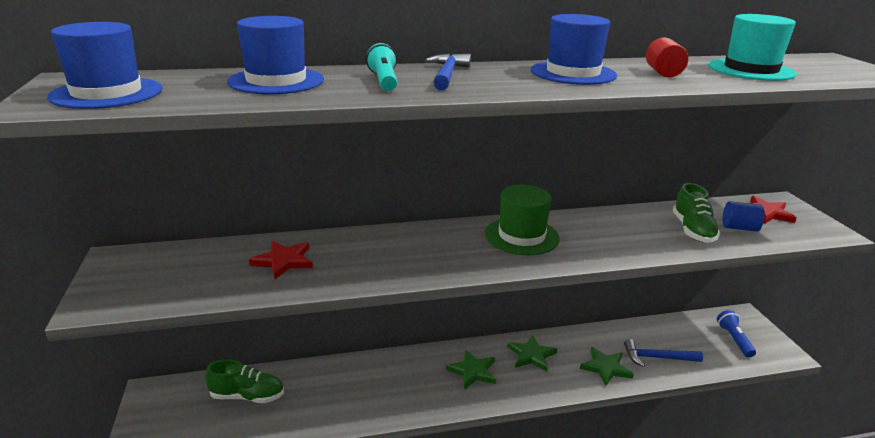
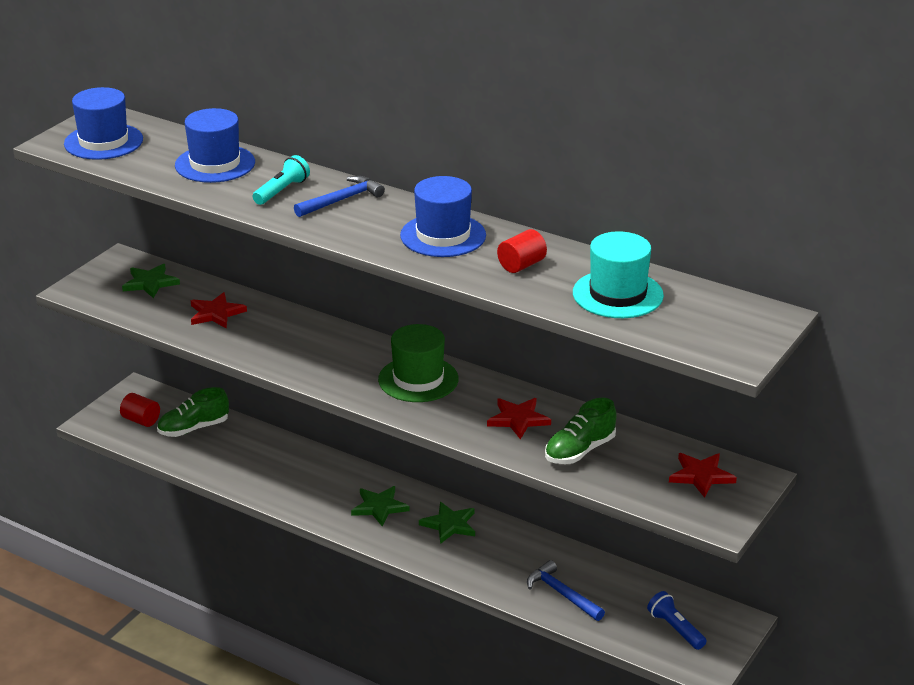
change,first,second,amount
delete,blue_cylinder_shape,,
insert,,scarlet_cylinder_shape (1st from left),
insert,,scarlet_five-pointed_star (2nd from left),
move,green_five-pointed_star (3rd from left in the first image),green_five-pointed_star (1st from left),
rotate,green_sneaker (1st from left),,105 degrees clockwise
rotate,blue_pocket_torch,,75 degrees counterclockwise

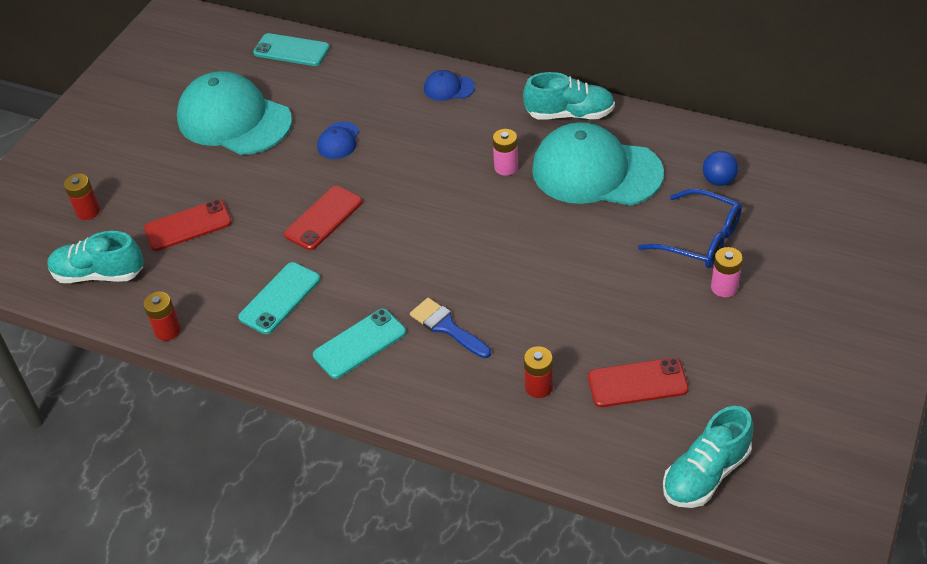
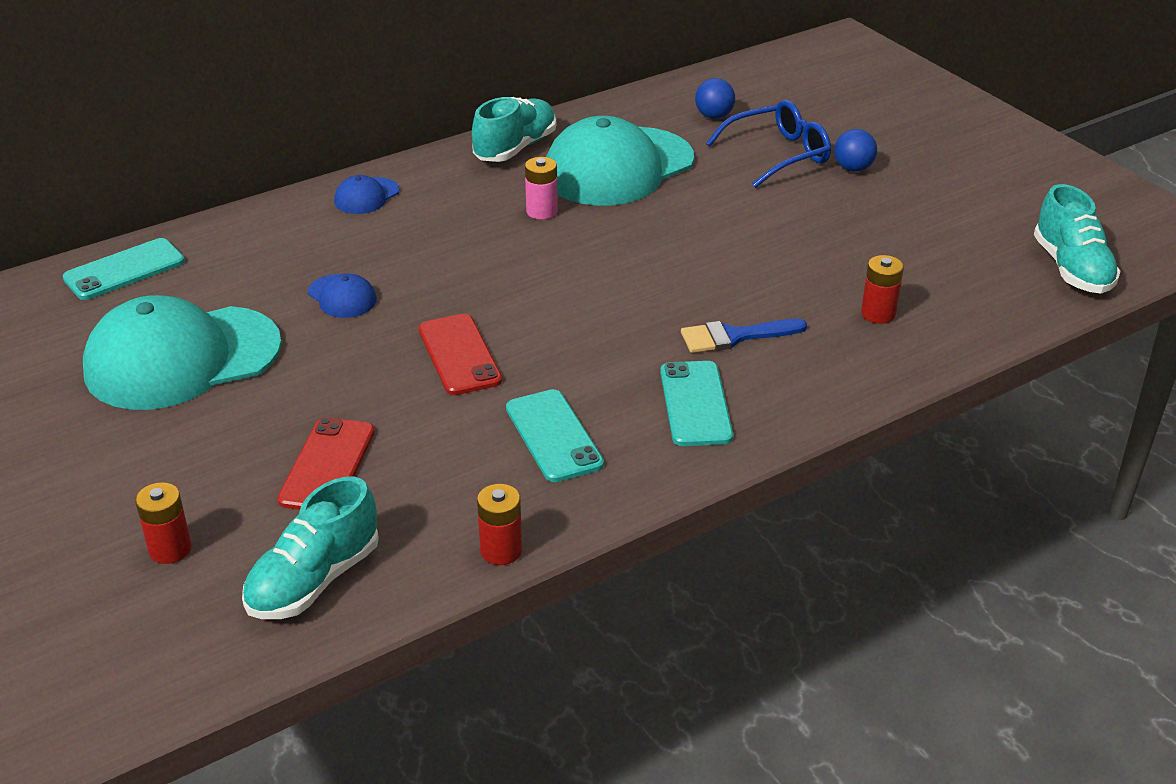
change,first,second,amount
delete,scarlet_phone (3rd from left),,
replace,rosy_AA_battery (2nd from left),blue_ball (2nd from left),

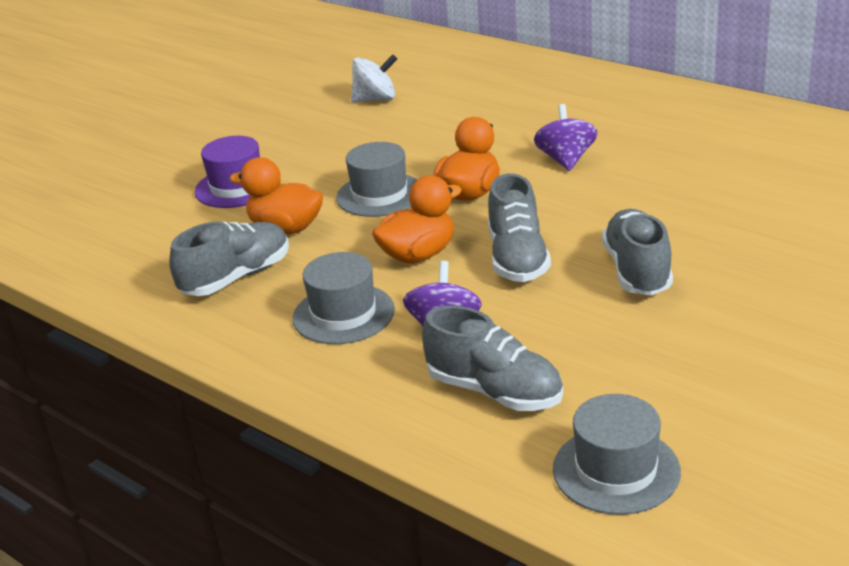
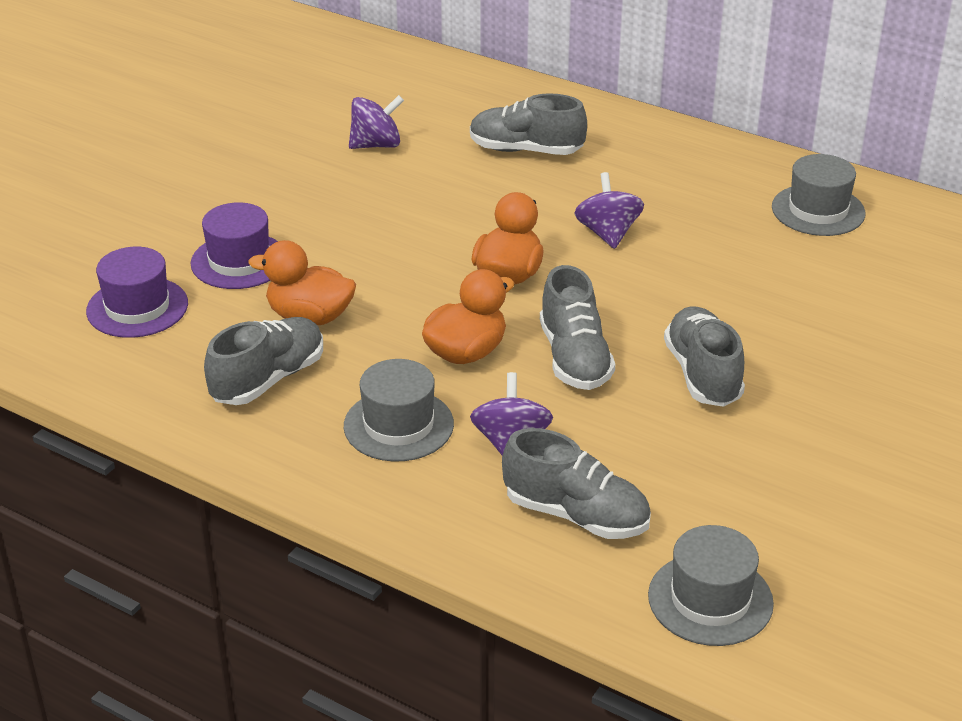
change,first,second,amount
insert,,purple_tall_hat (1st from left),
insert,,gray_sneaker (2nd from left),
move,gray_tall_hat (2nd from left in the first image),gray_tall_hat (3rd from left),
recolor,white_whirligig,purple_whirligig (1st from left),

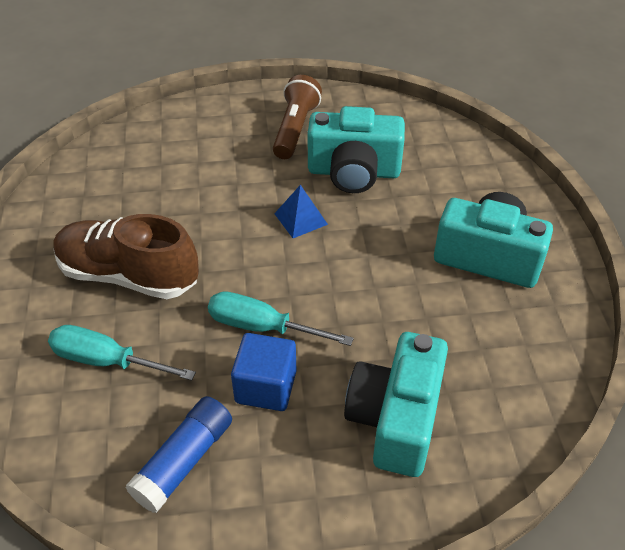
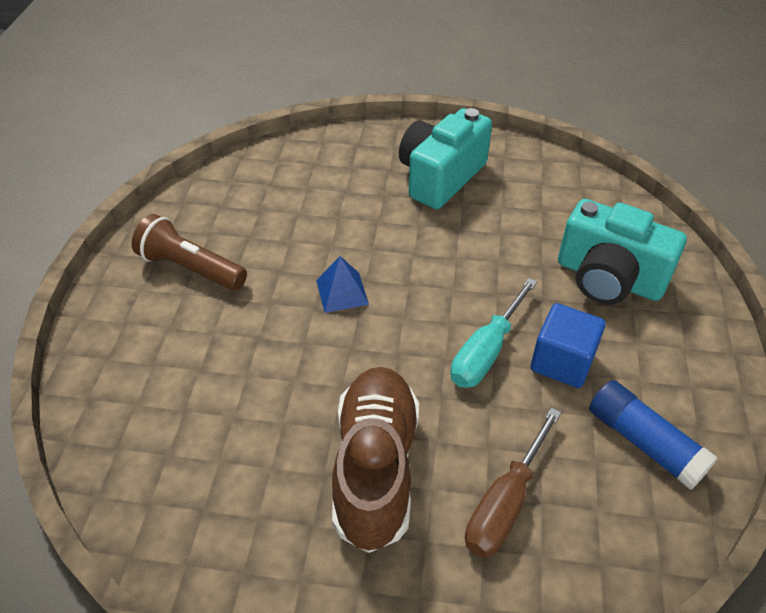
change,first,second,amount
delete,turquoise_compact_camera (1st from left),,
recolor,turquoise_screwdriver (1st from left),russet_screwdriver,
rotate,russet_sneaker,,150 degrees clockwise

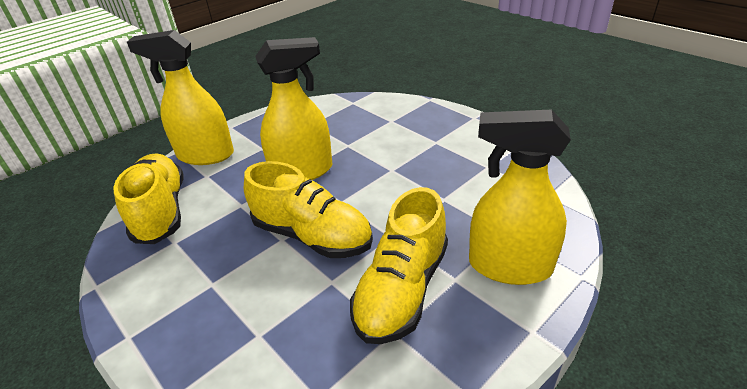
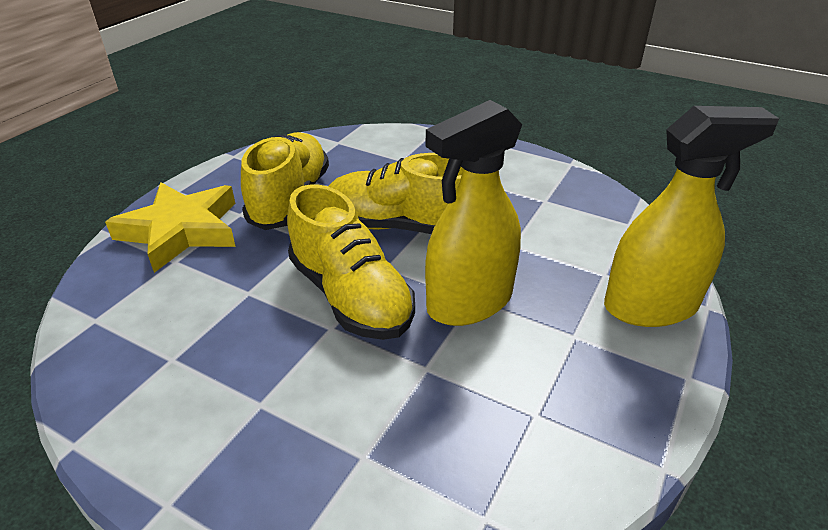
change,first,second,amount
move,bright_yellow_sneaker (1st from left in the first image),bright_yellow_sneaker (2nd from left),
replace,bright_yellow_sprayer (3rd from left),bright_yellow_five-pointed_star,

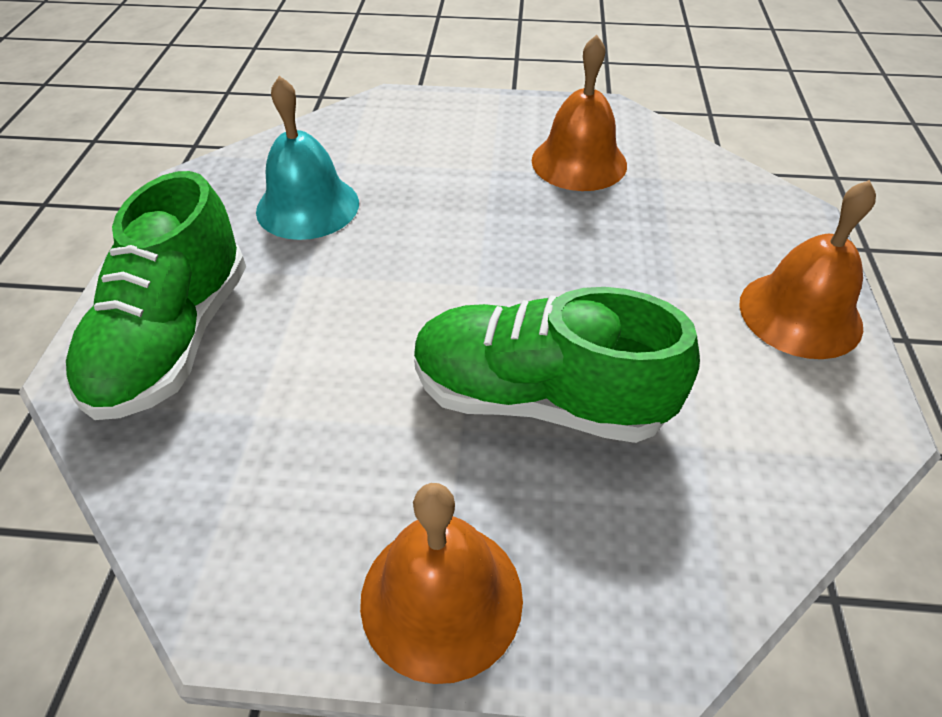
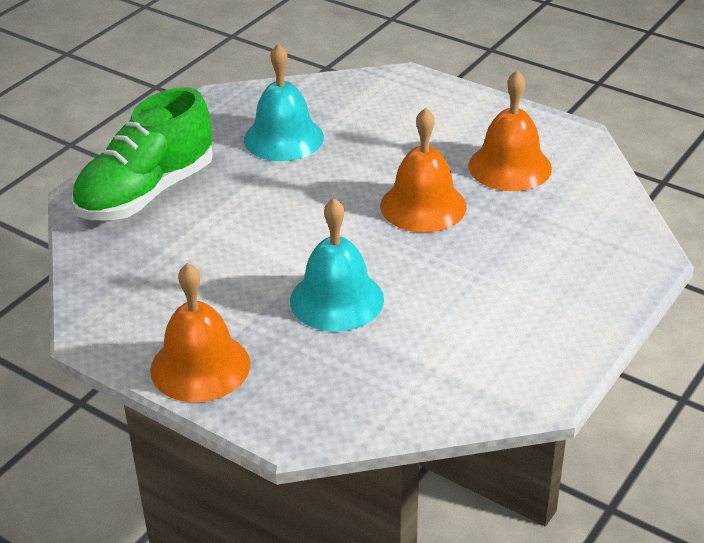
change,first,second,amount
move,orange-coloured_bell (3rd from left in the first image),orange-coloured_bell (2nd from left),
replace,green_sneaker (2nd from left),turquoise_bell (2nd from left),

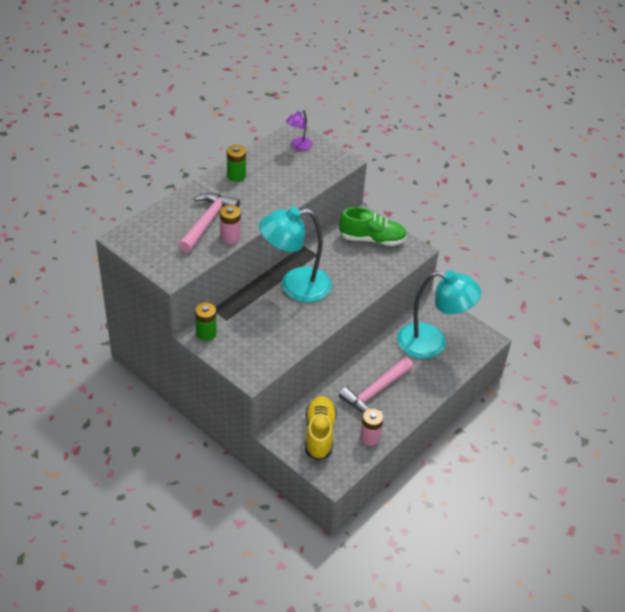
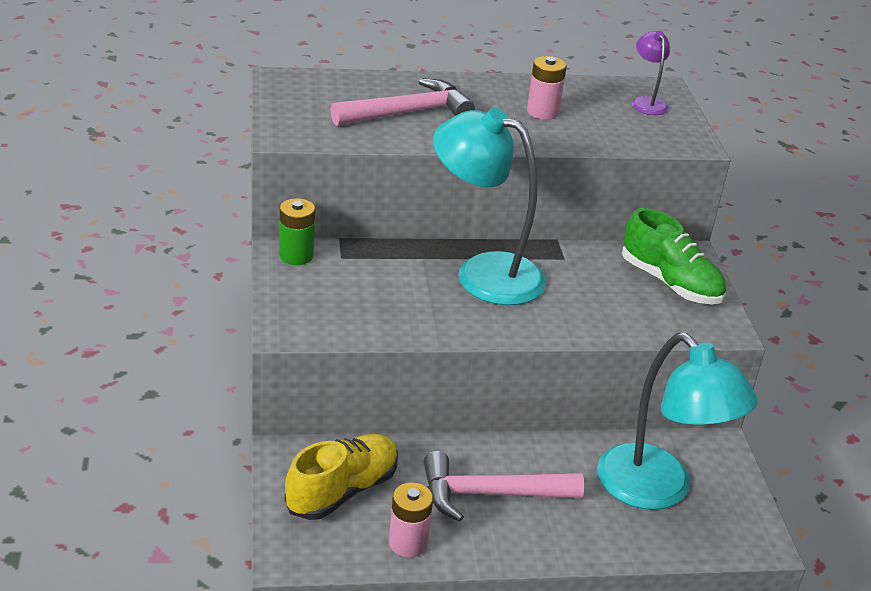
change,first,second,amount
delete,green_AA_battery (2nd from left),,
move,rosy_AA_battery (1st from left in the first image),rosy_AA_battery (2nd from left),
rotate,purple_reading_lamp,,90 degrees clockwise

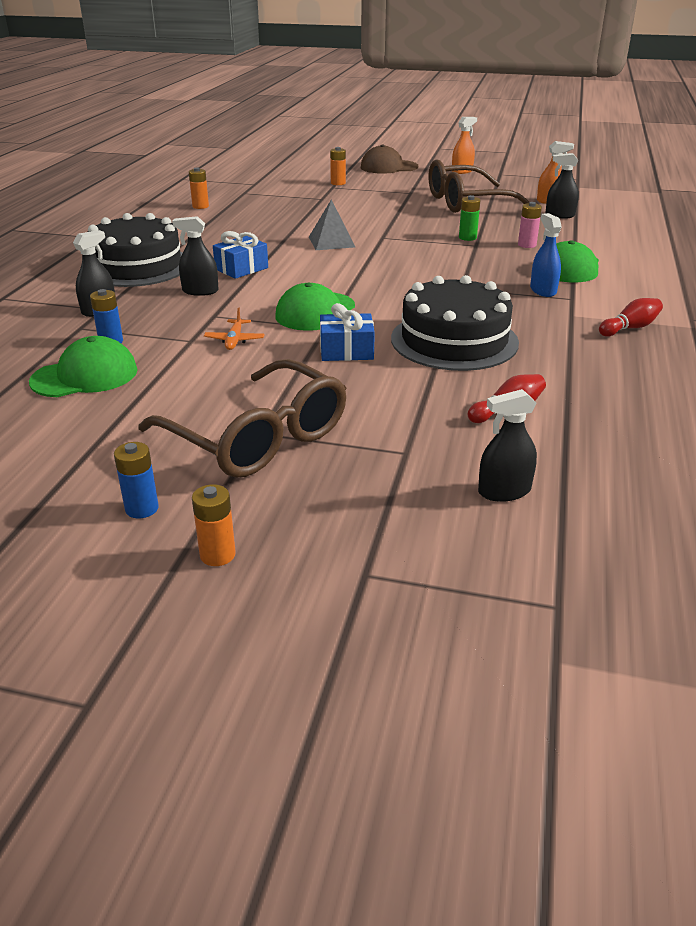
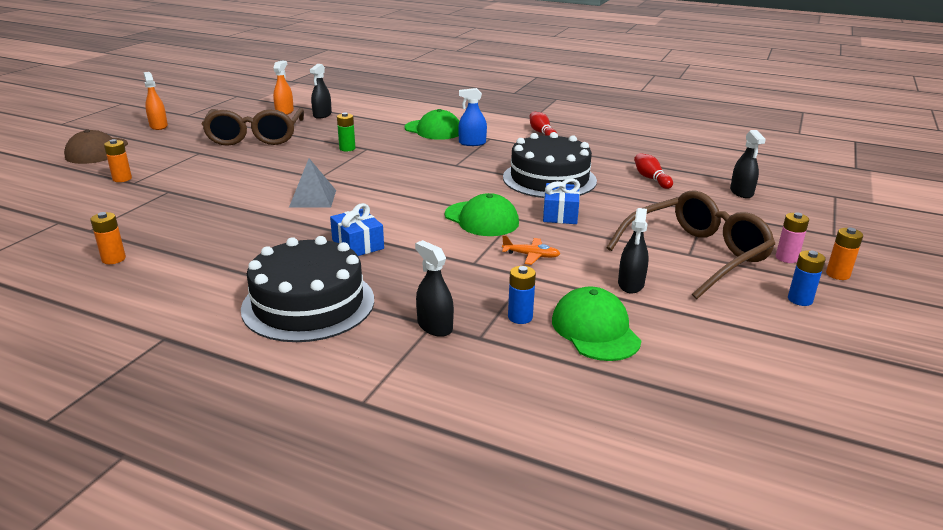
change,first,second,amount
move,ebony_sprayer (2nd from left in the first image),ebony_sprayer (3rd from left),
move,rosy_AA_battery,,

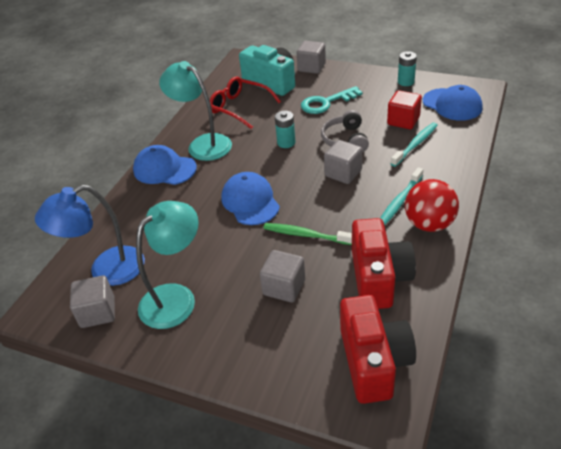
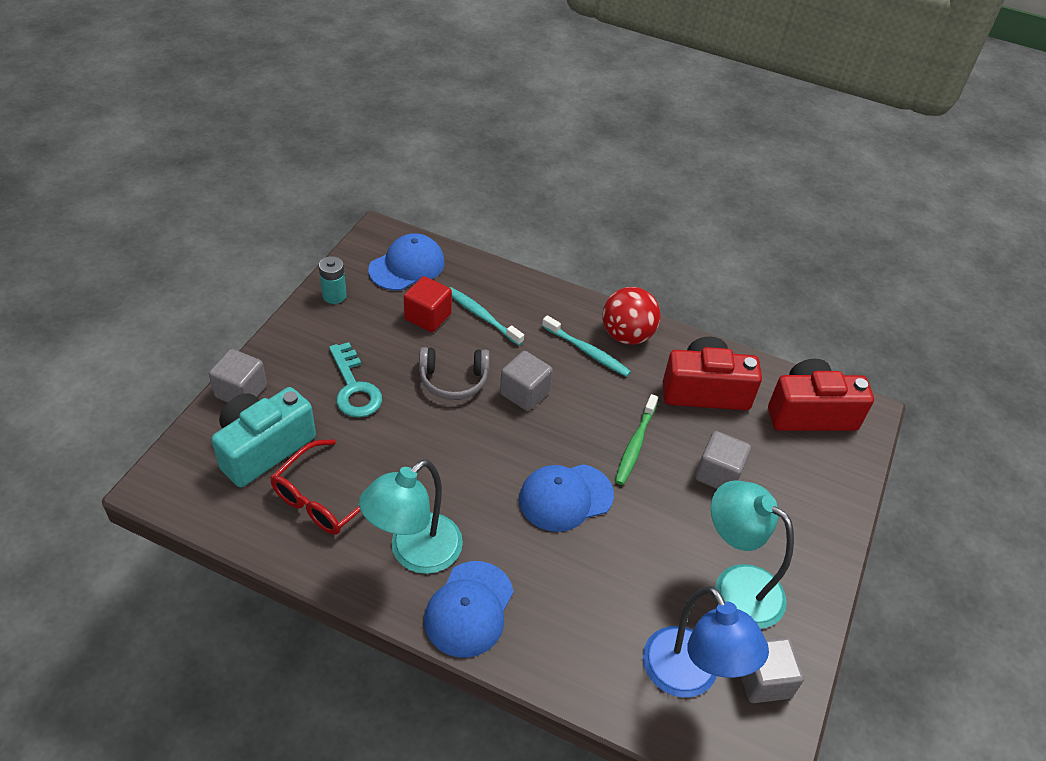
change,first,second,amount
delete,turquoise_AA_battery (1st from left),,

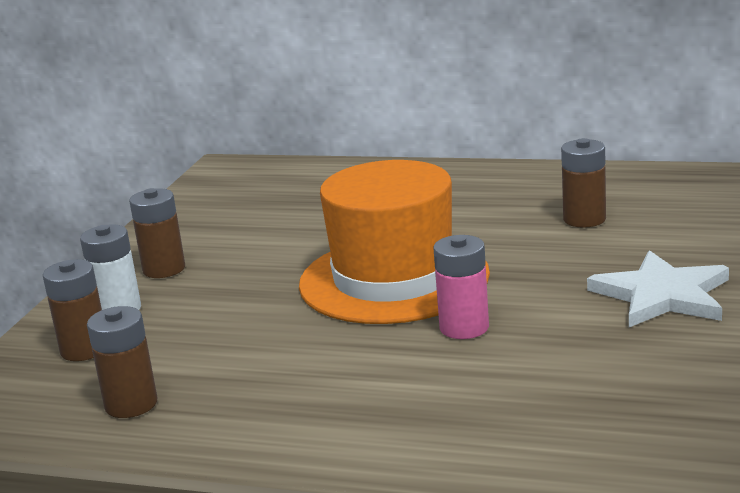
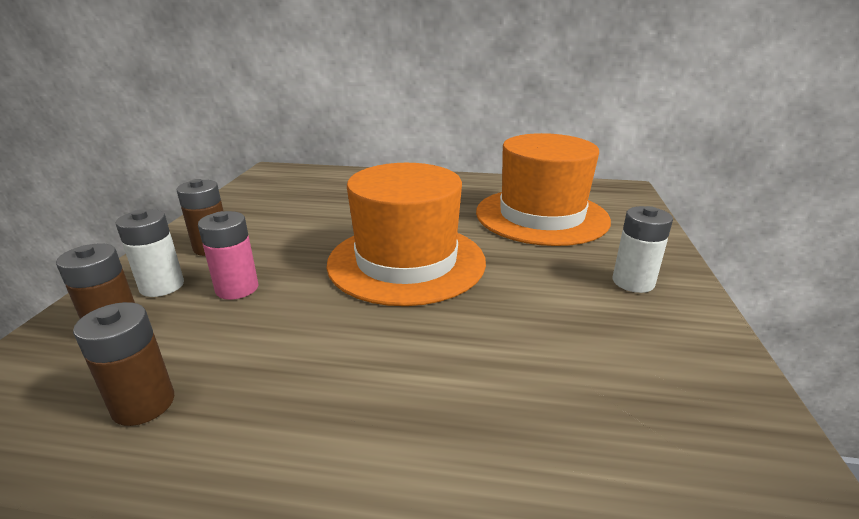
change,first,second,amount
move,rosy_AA_battery,,
replace,russet_AA_battery (4th from left),orange-coloured_tall_hat (2nd from left),
replace,white_five-pointed_star,white_AA_battery (2nd from left),

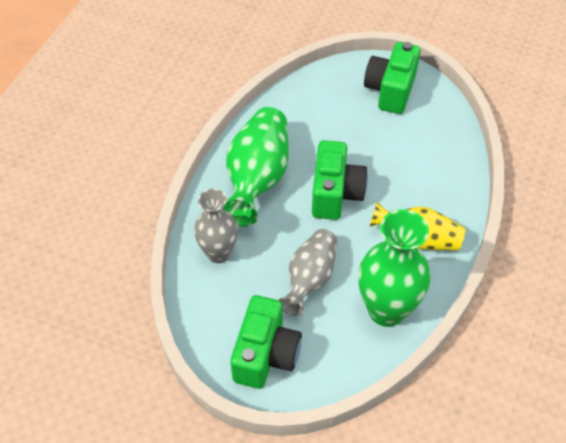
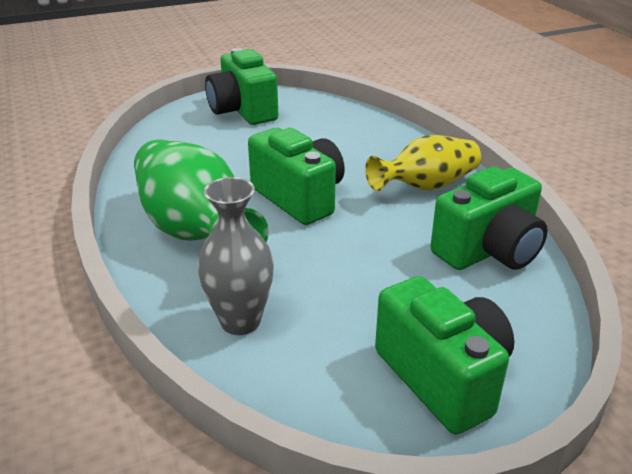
change,first,second,amount
delete,gray_flower_vase (2nd from left),,
replace,green_flower_vase (2nd from left),green_compact_camera (4th from left),

